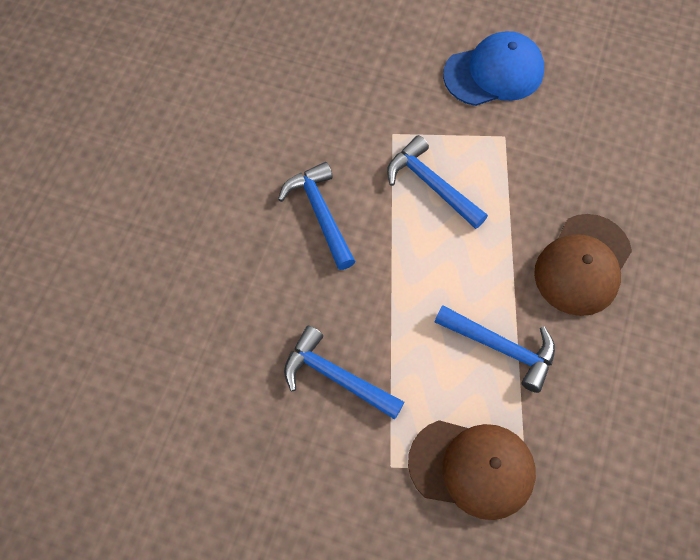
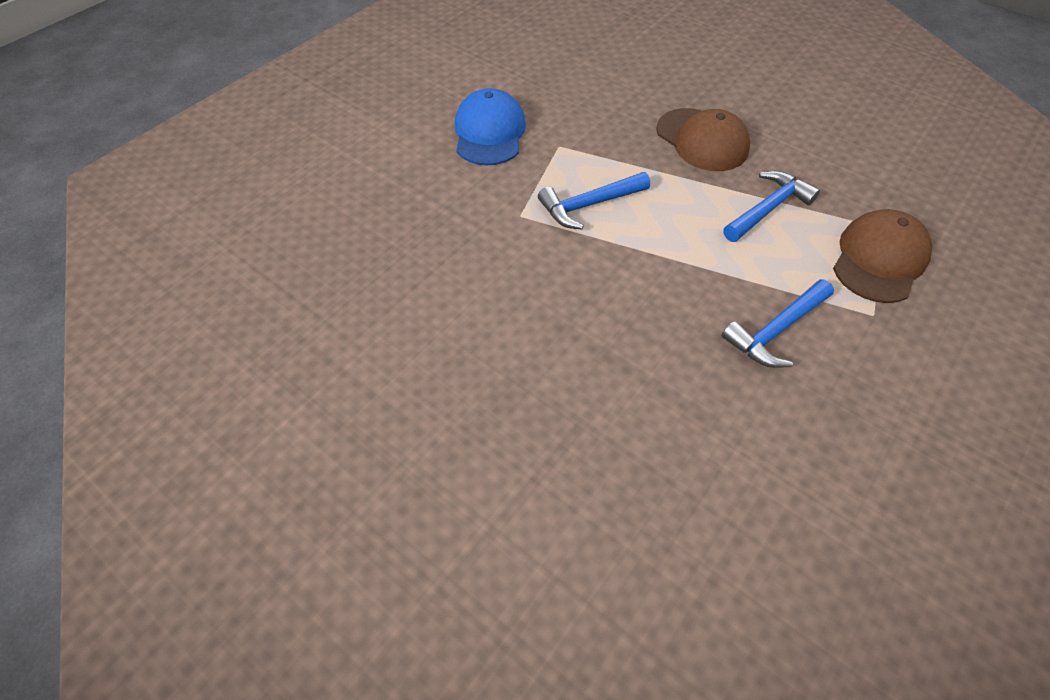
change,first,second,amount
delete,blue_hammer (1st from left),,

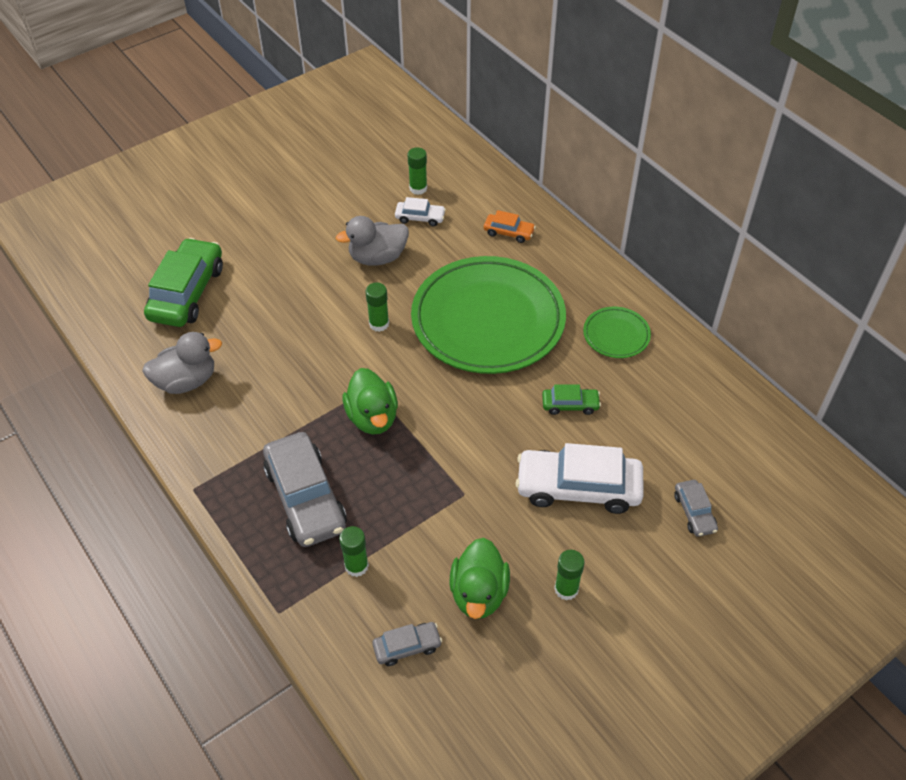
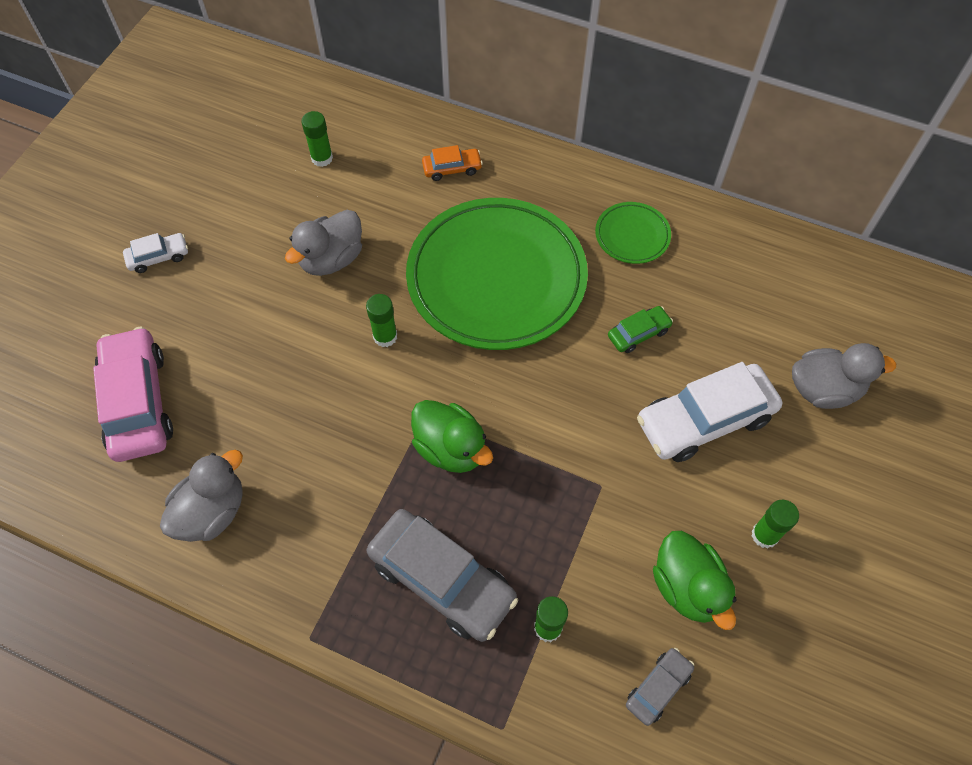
change,first,second,amount
move,white_toy_car (1st from left),,
replace,gray_toy_car (3rd from left),gray_toy_duck (3rd from left),
recolor,green_toy_car (1st from left),rosy_toy_car,

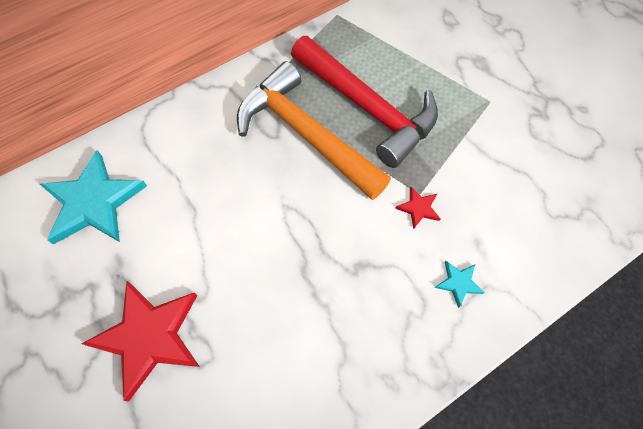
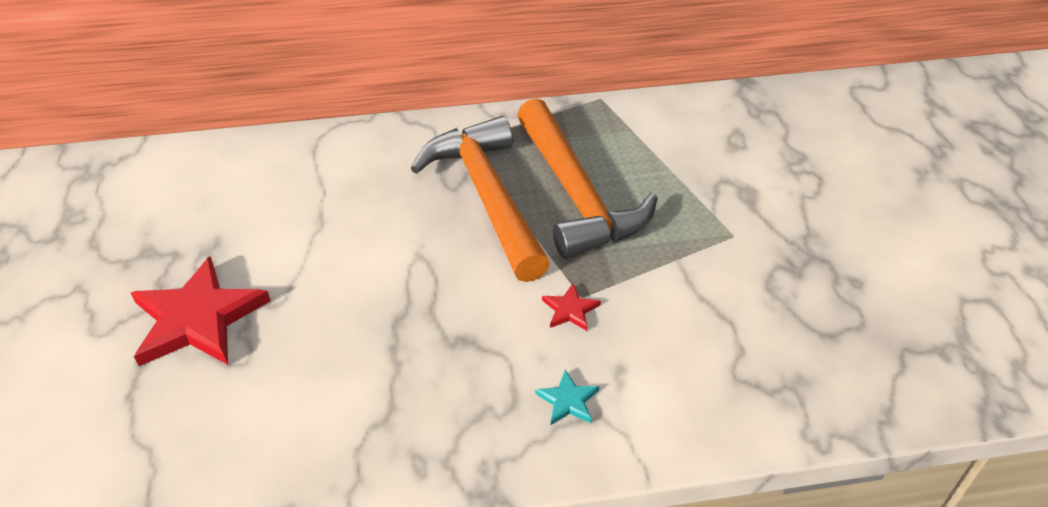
change,first,second,amount
delete,turquoise_five-pointed_star (1st from left),,
recolor,scarlet_hammer,orange-coloured_hammer (2nd from left),

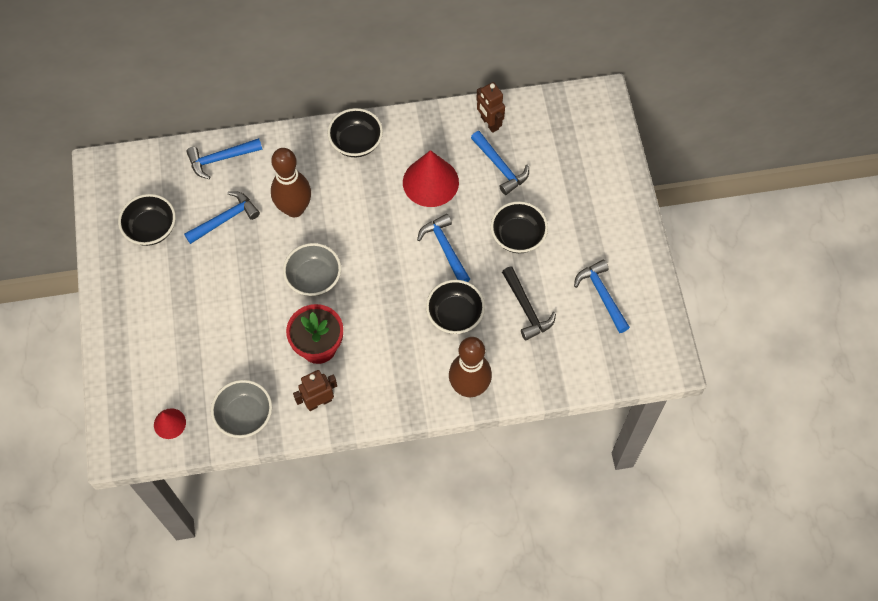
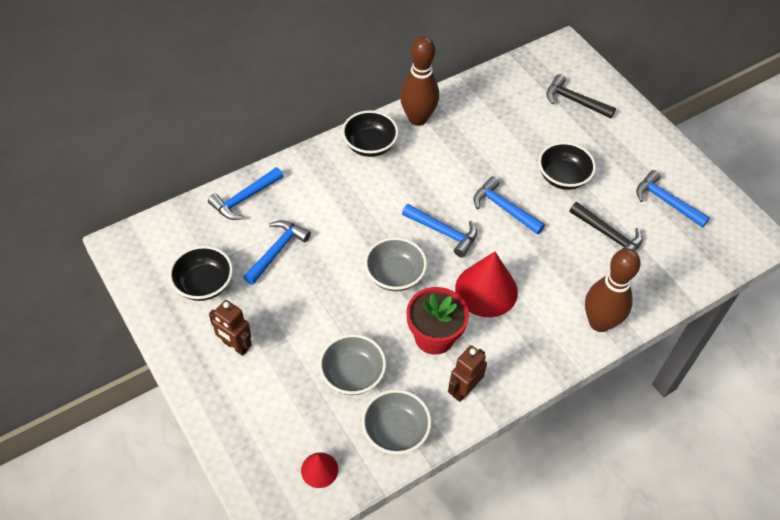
change,first,second,amount
delete,ebony_deep_dish (3rd from left),,
insert,,gray_deep_dish (1st from left),
insert,,ebony_hammer (1st from left),
move,russet_bowling_pin (1st from left),,
move,scarlet_cone (2nd from left),,
move,blue_hammer (4th from left in the first image),blue_hammer (3rd from left),
move,russet_toy_robot (2nd from left in the first image),russet_toy_robot (1st from left),

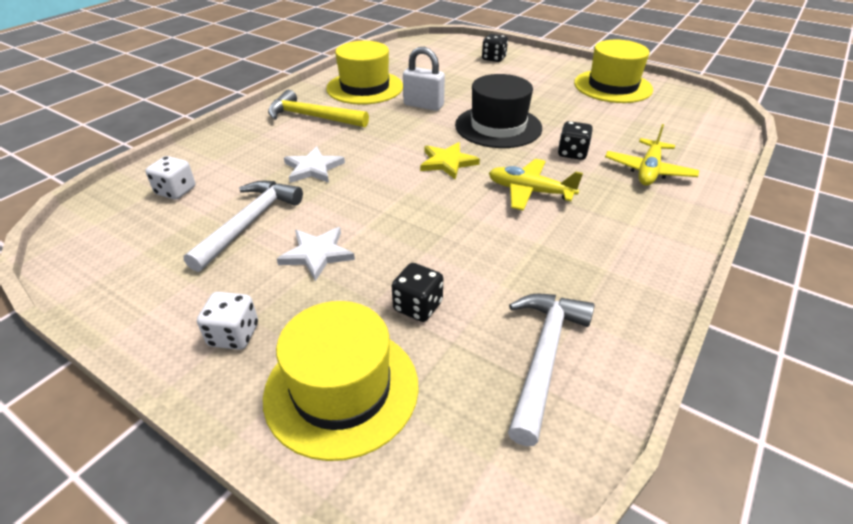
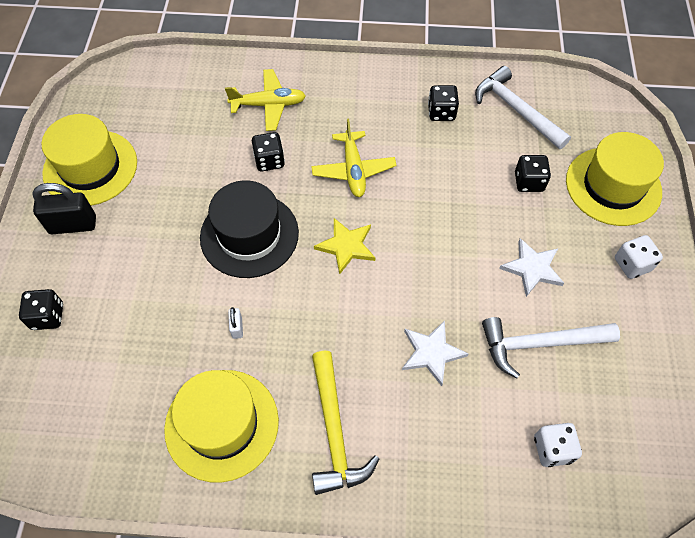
change,first,second,amount
insert,,ebony_padlock,
insert,,ebony_dice (3rd from left),
rotate,white_hammer (2nd from left in the first image),white_hammer (1st from left),60 degrees clockwise
resize,white_padlock,,x0.48

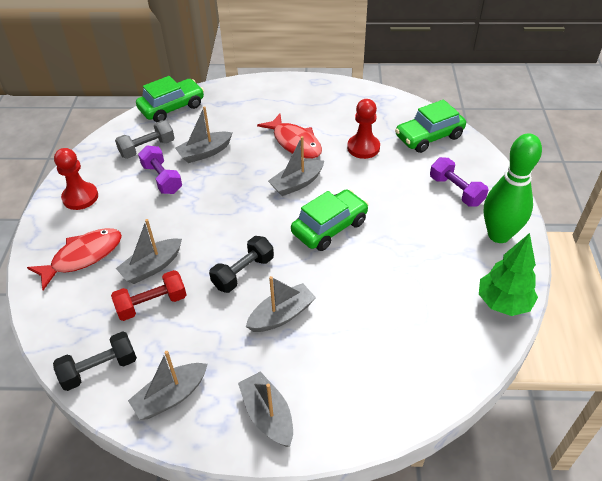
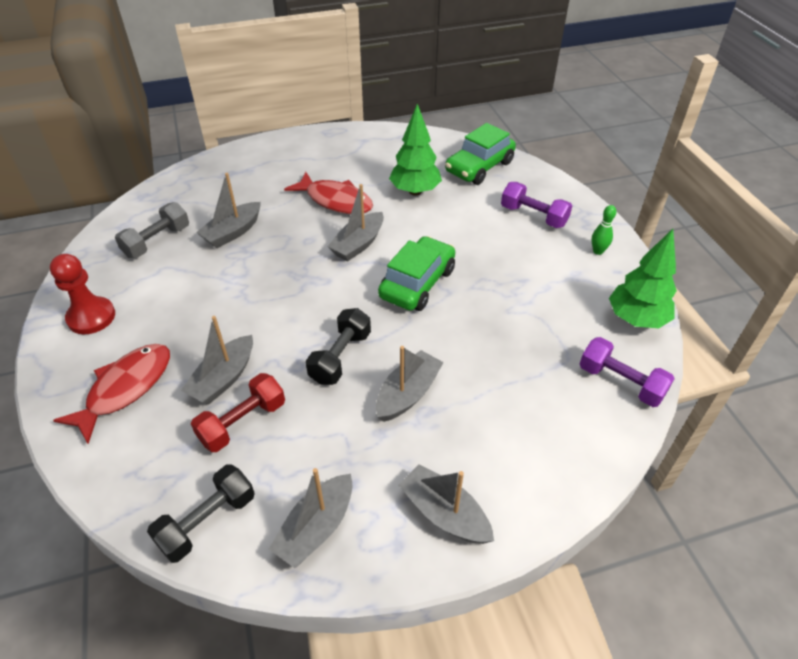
change,first,second,amount
delete,green_toy_car (1st from left),,
move,purple_dumbbell (1st from left in the first image),purple_dumbbell (2nd from left),
replace,scarlet_pawn (2nd from left),green_toy_tree (1st from left),
resize,green_bowling_pin,,x0.41

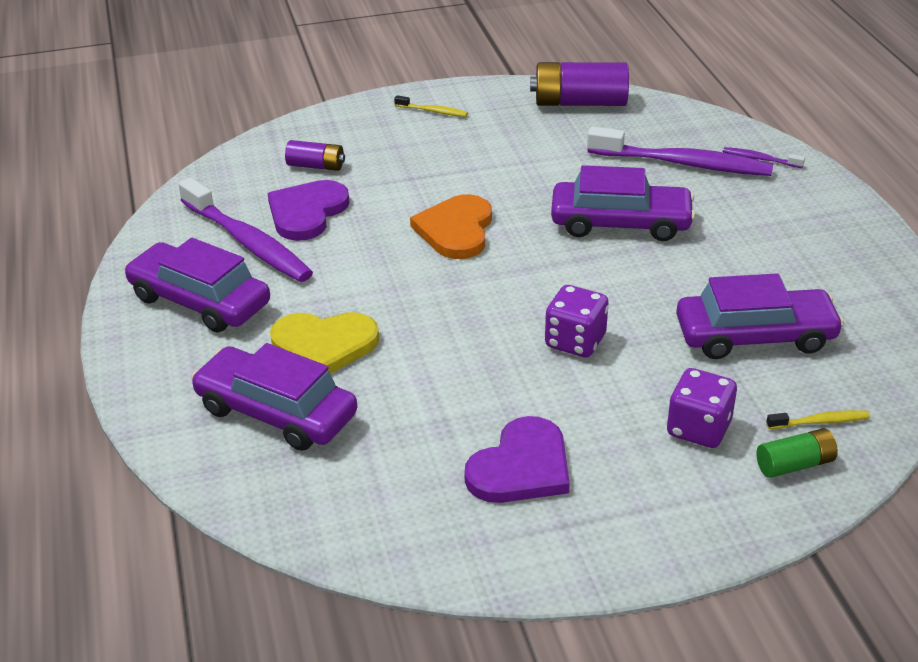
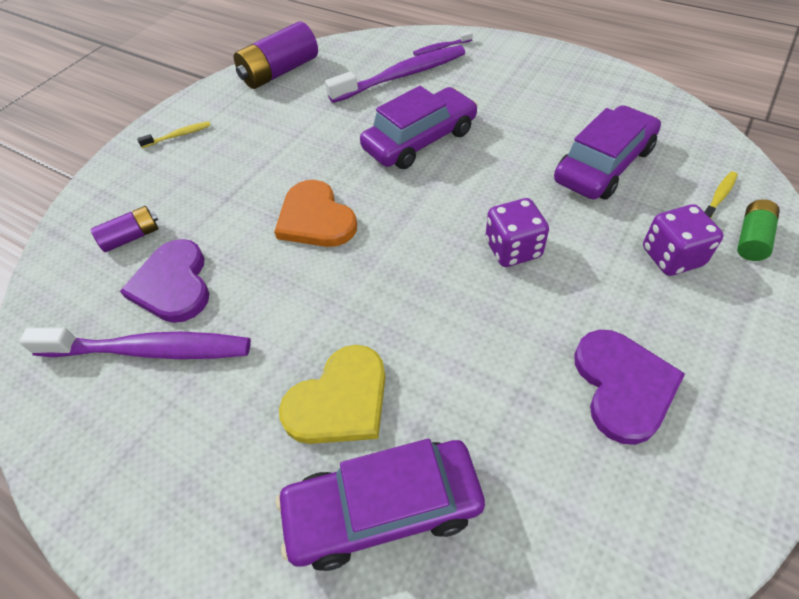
change,first,second,amount
delete,purple_toy_car (1st from left),,

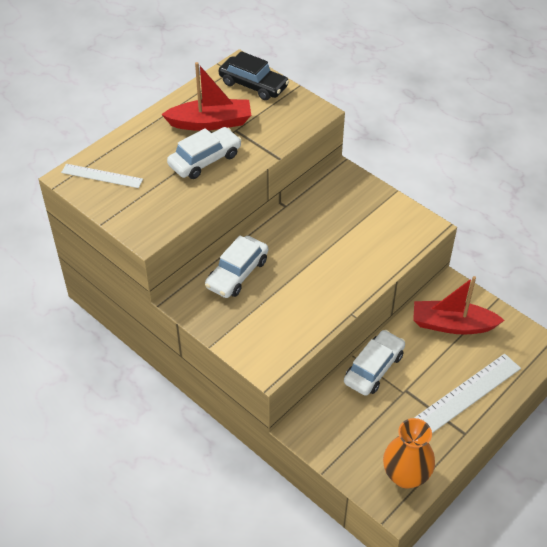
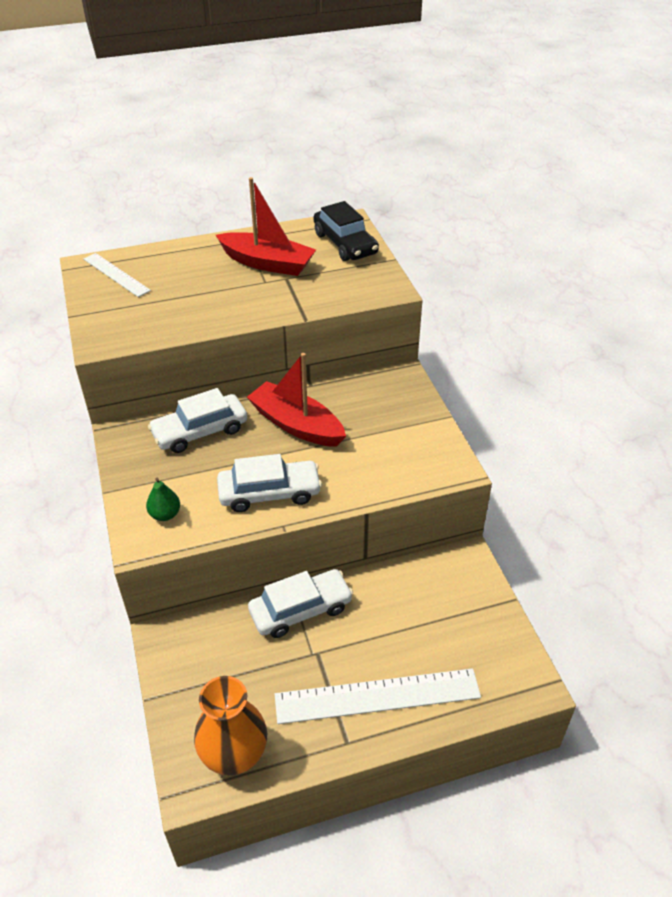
change,first,second,amount
insert,,green_pear_fruit,
move,white_toy_car (1st from left in the first image),white_toy_car (2nd from left),
move,scarlet_sailboat (2nd from left),,

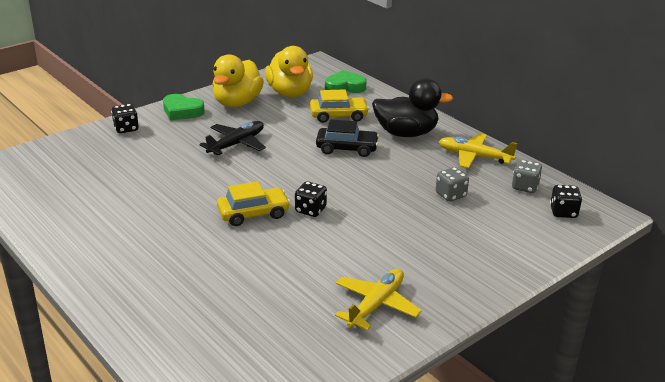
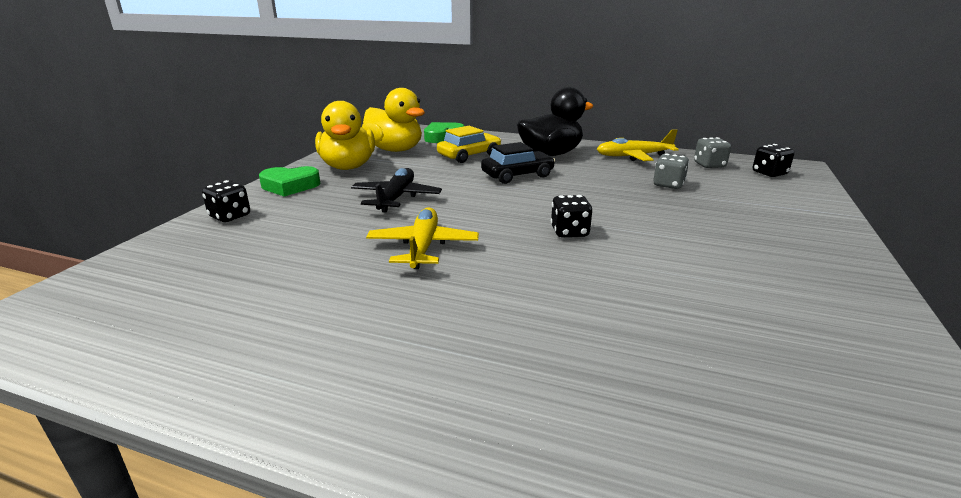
change,first,second,amount
delete,bright_yellow_toy_car (1st from left),,
move,bright_yellow_toy_plane (1st from left),,

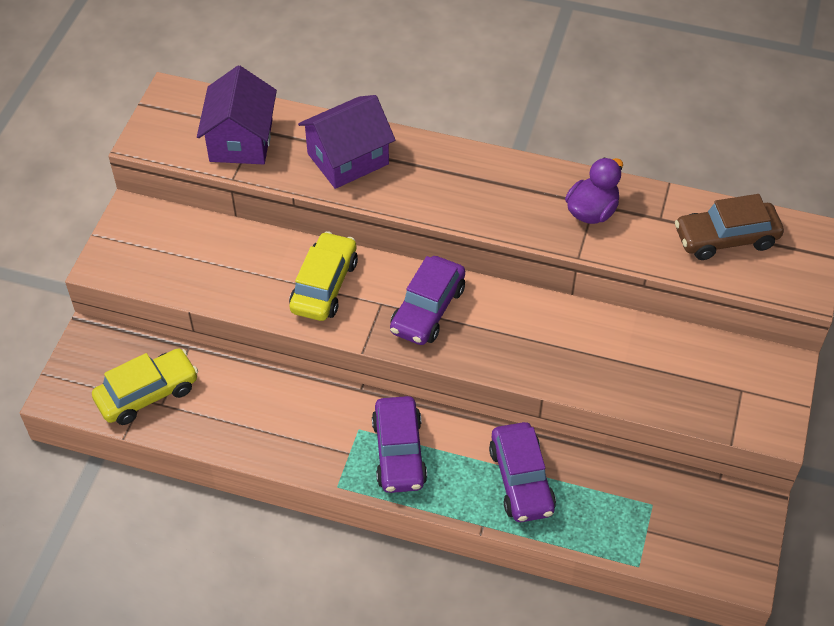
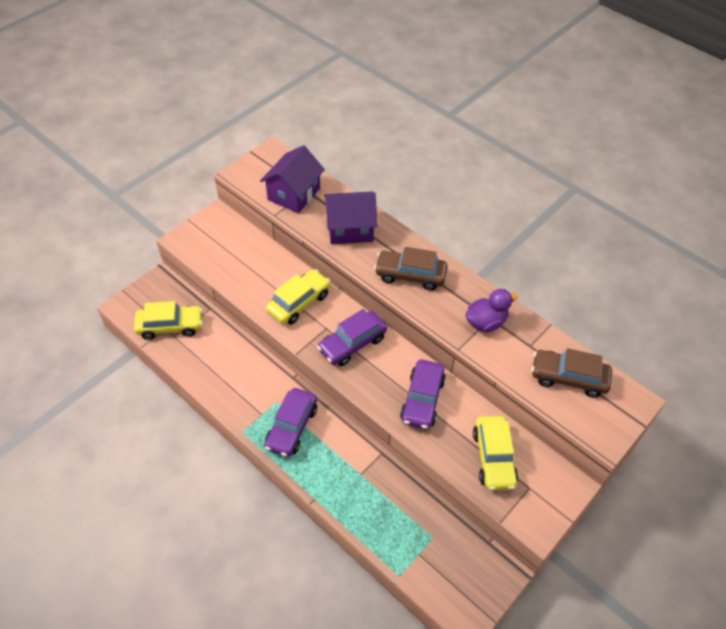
change,first,second,amount
insert,,russet_toy_car (1st from left),
insert,,bright_yellow_toy_car (3rd from left),
move,purple_toy_car (3rd from left),,

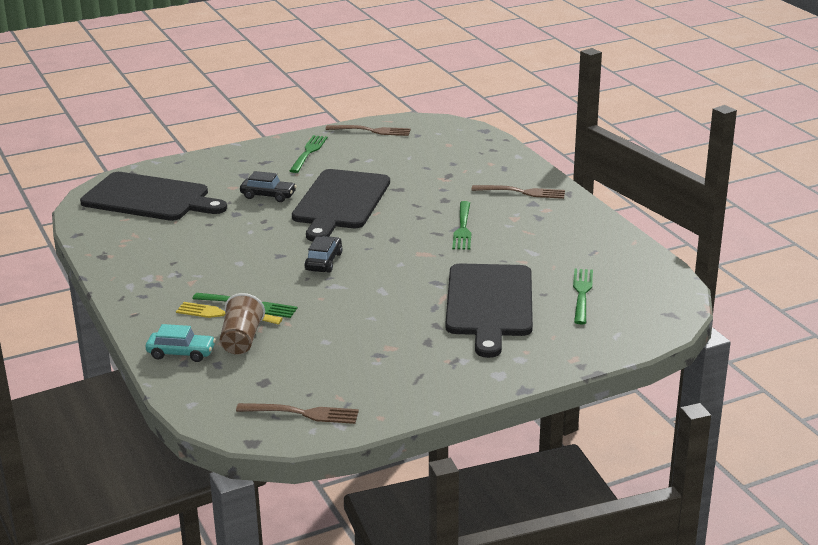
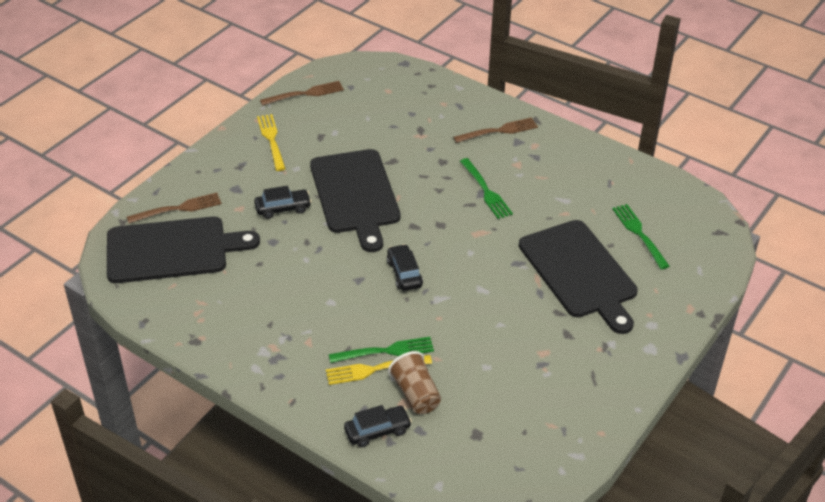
change,first,second,amount
move,russet_dinner_fork (1st from left),,
recolor,turquoise_toy_car,ebony_toy_car (2nd from left),
recolor,green_dinner_fork (2nd from left),bright_yellow_dinner_fork (1st from left),

